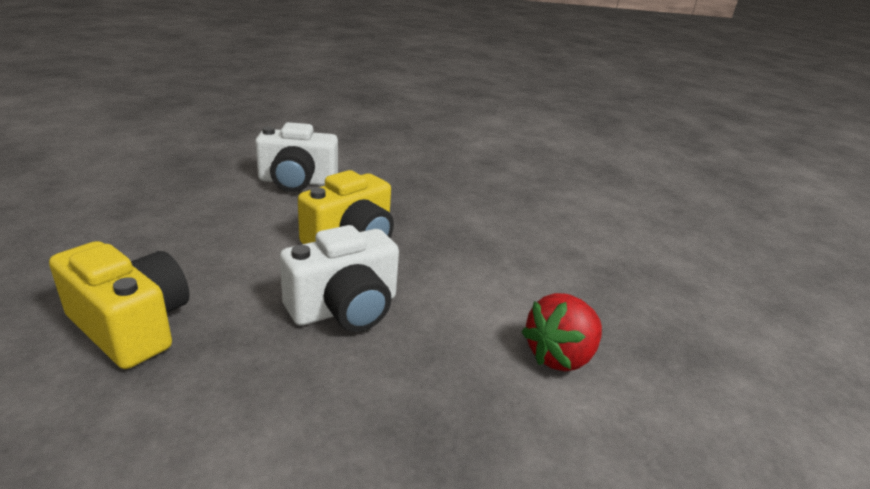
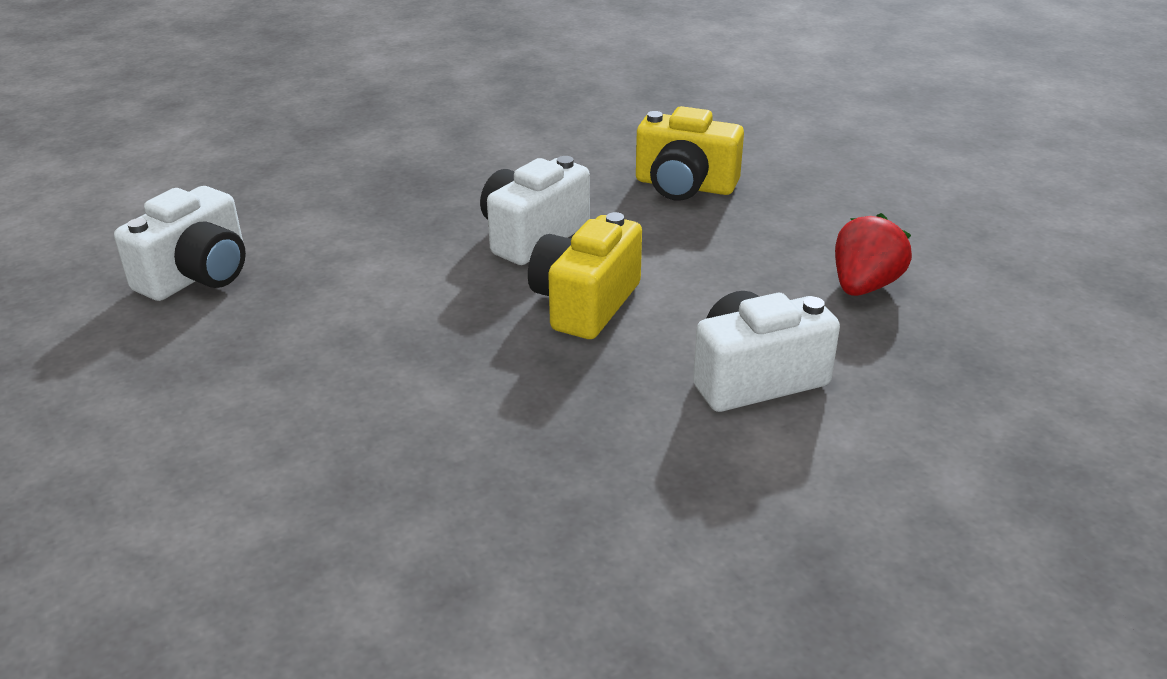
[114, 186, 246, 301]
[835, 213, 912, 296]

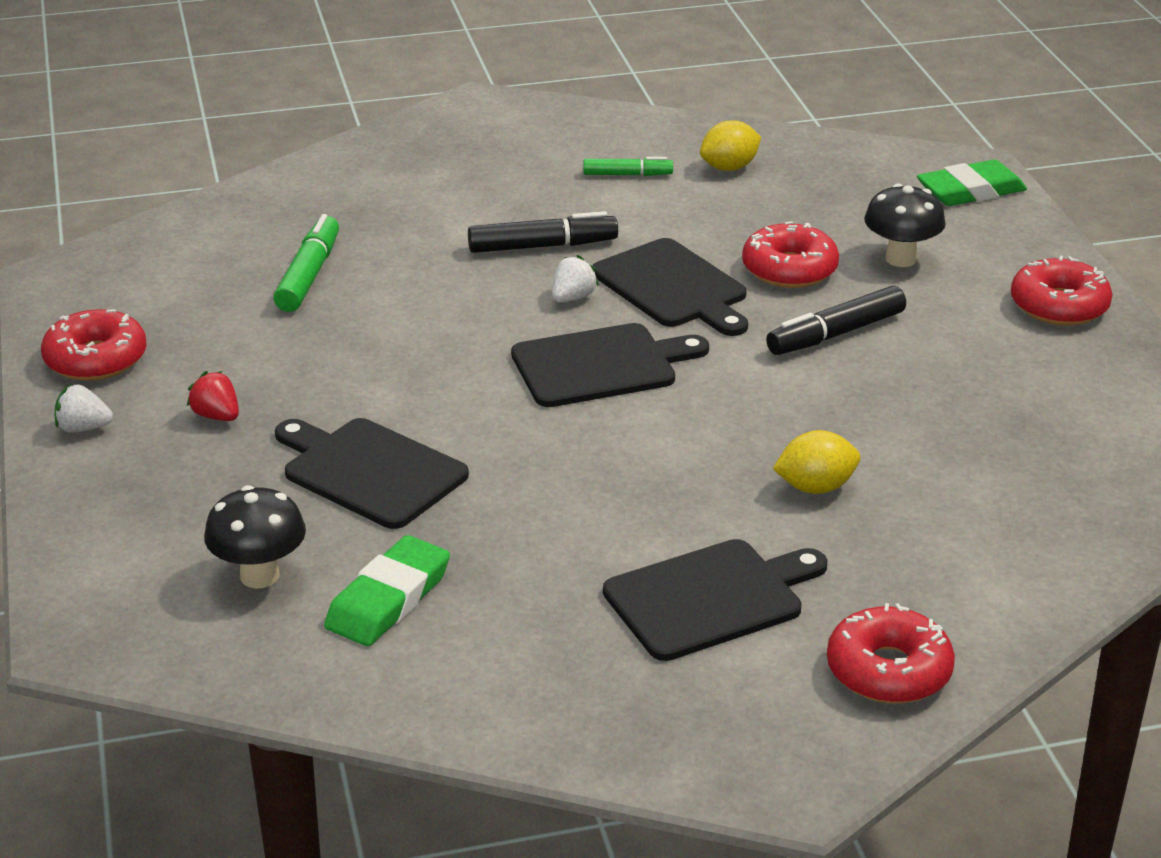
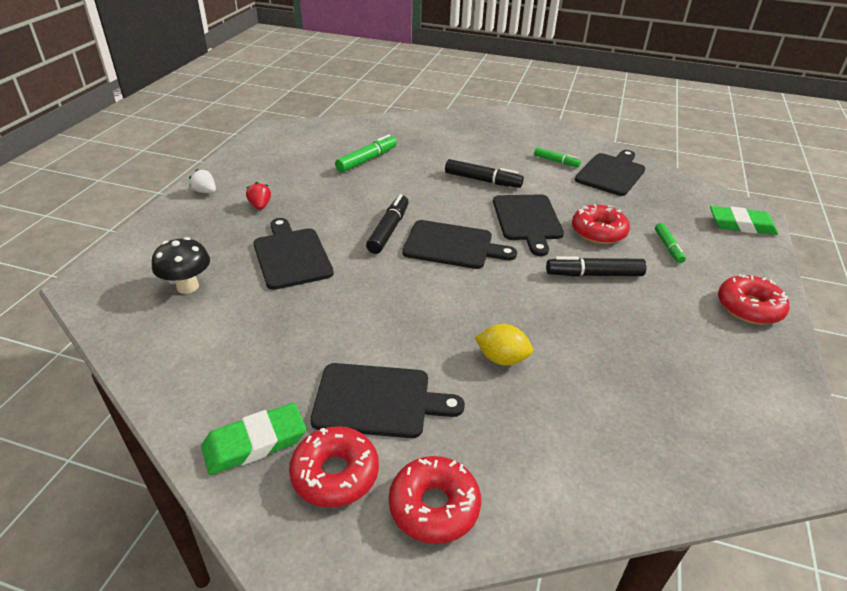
[201, 403, 306, 475]
[289, 426, 379, 508]
[366, 194, 409, 254]
[575, 150, 645, 196]
[655, 223, 686, 263]
[552, 255, 599, 302] (first image)

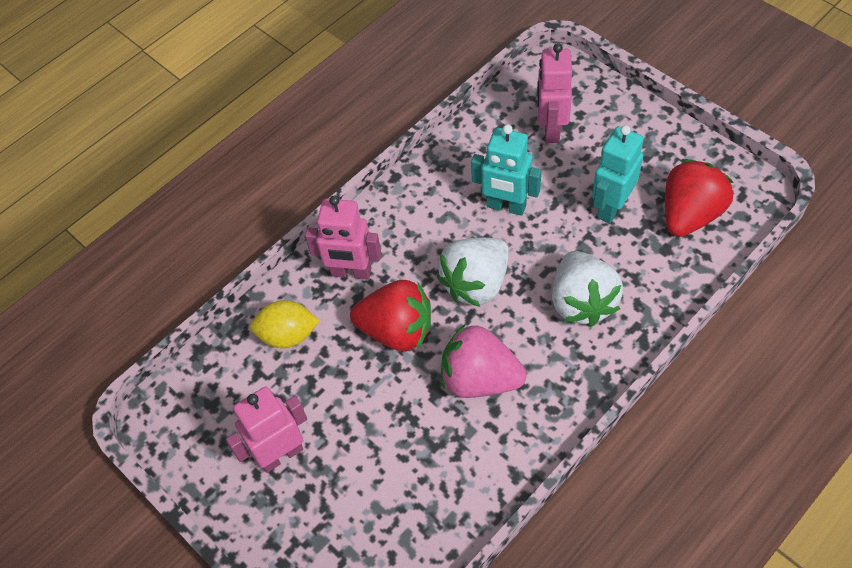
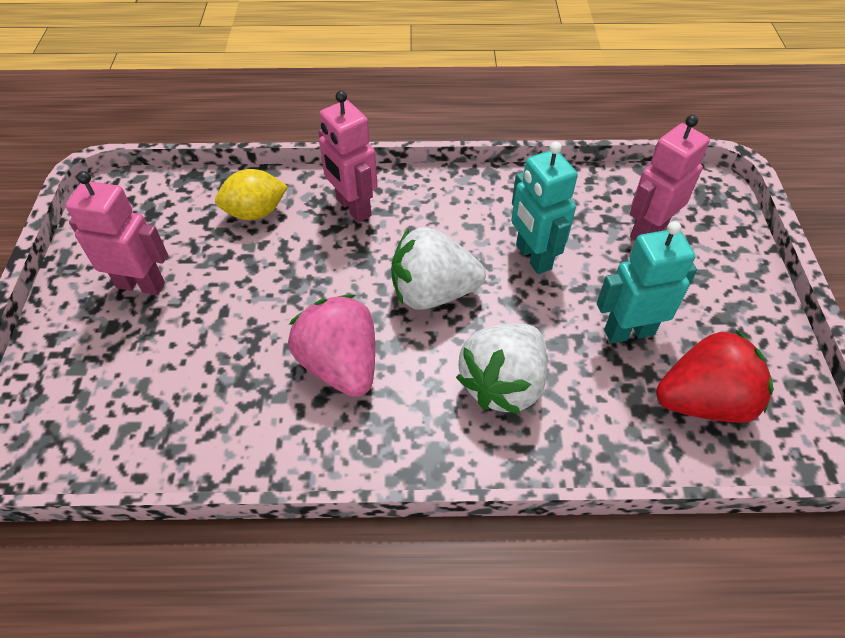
[215, 169, 288, 220]
[350, 280, 431, 351] (first image)

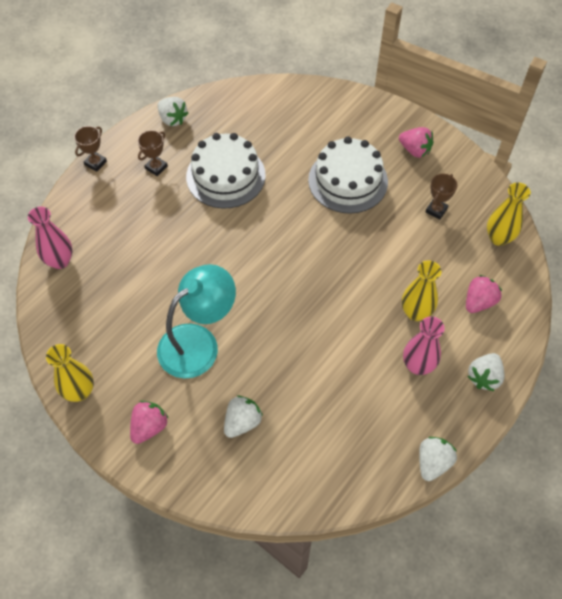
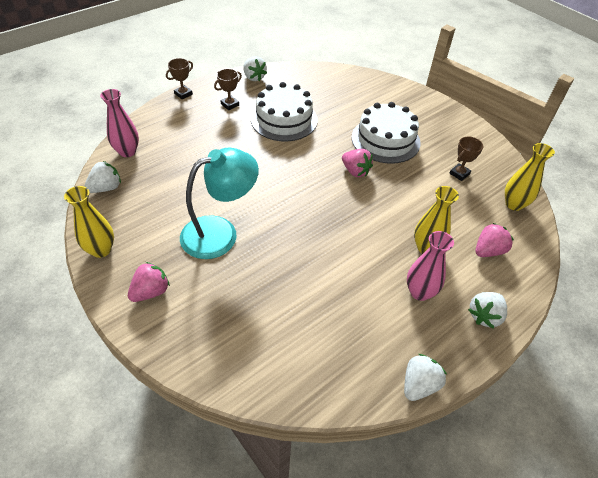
[84, 161, 121, 193]
[342, 149, 373, 177]

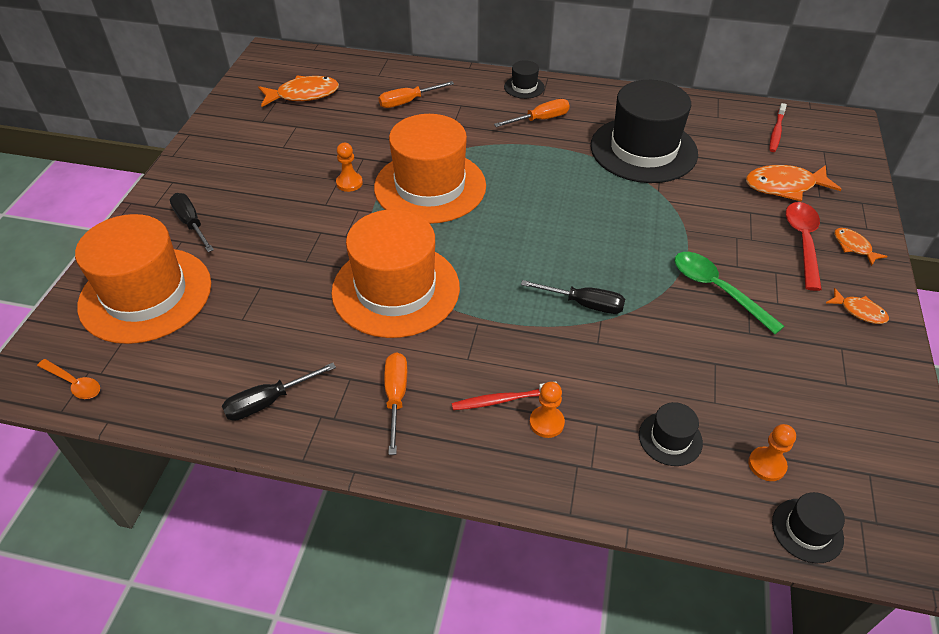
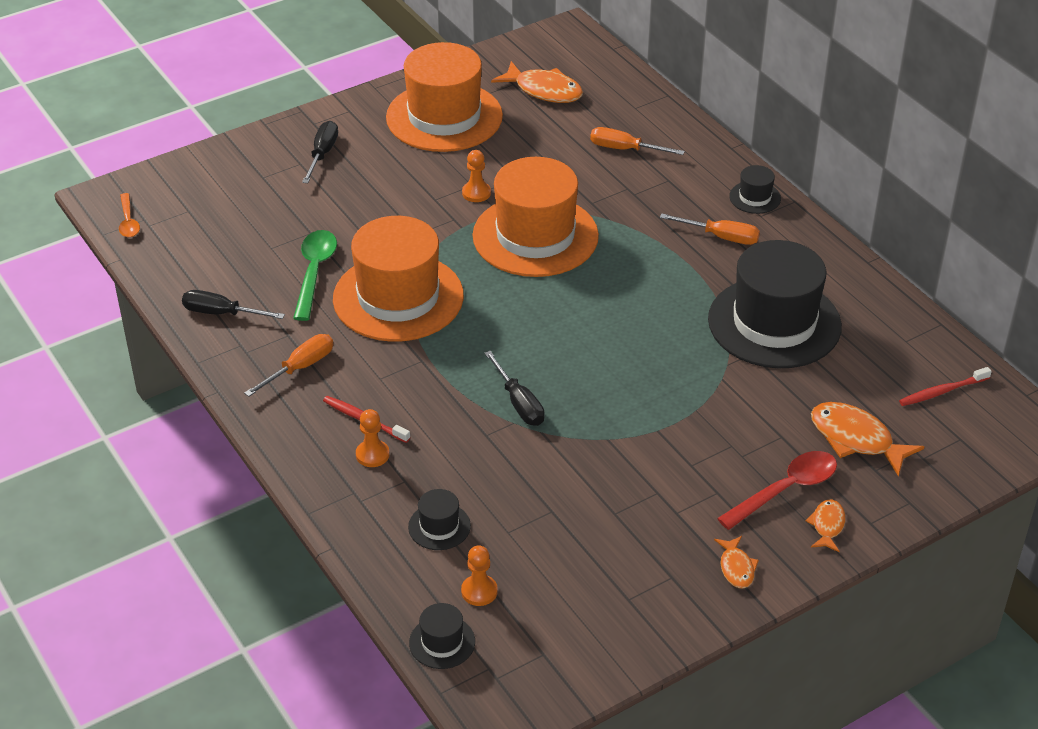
[293, 230, 337, 321]
[386, 42, 503, 152]

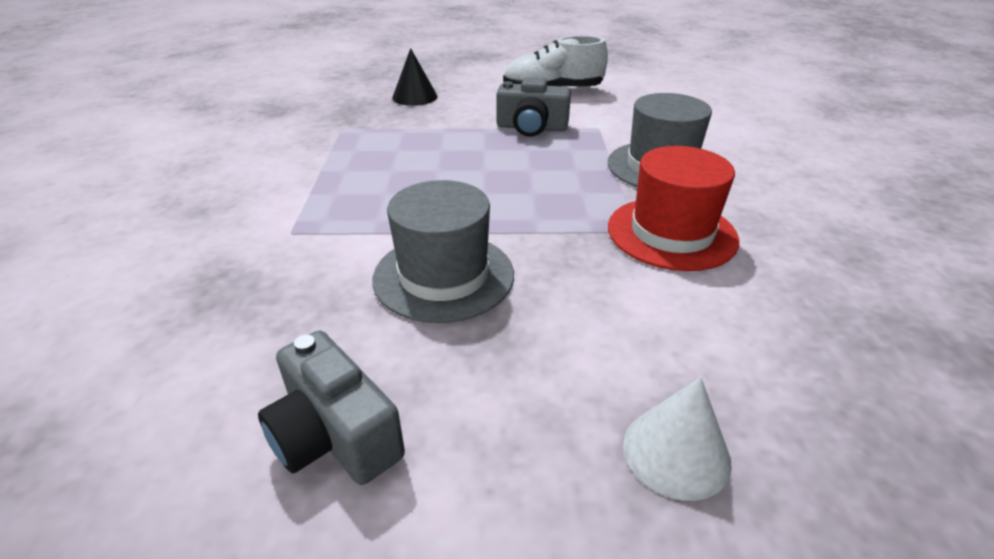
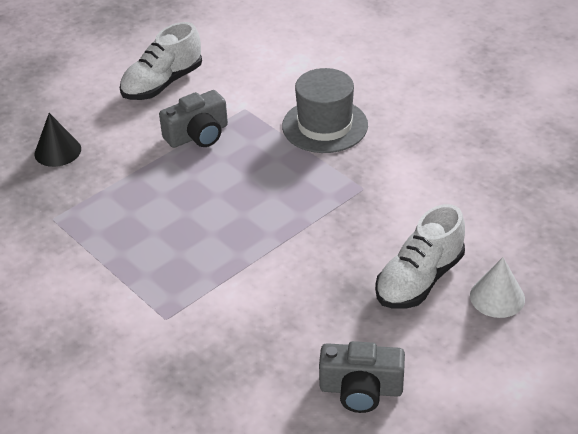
[375, 204, 465, 309]
[372, 180, 514, 323] (first image)
[608, 146, 739, 271] (first image)

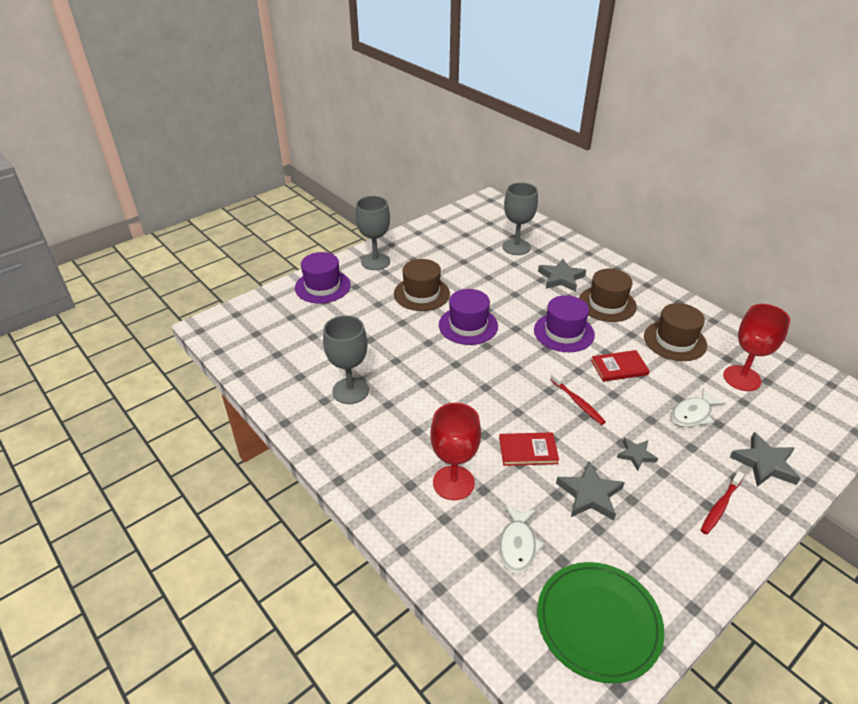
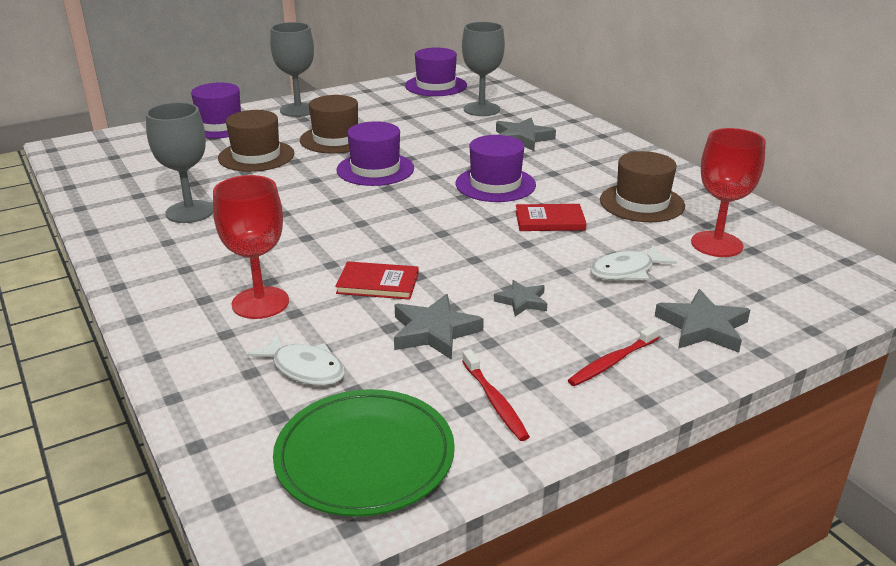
[218, 110, 294, 172]
[246, 333, 345, 386]
[405, 48, 467, 96]
[462, 349, 530, 441]

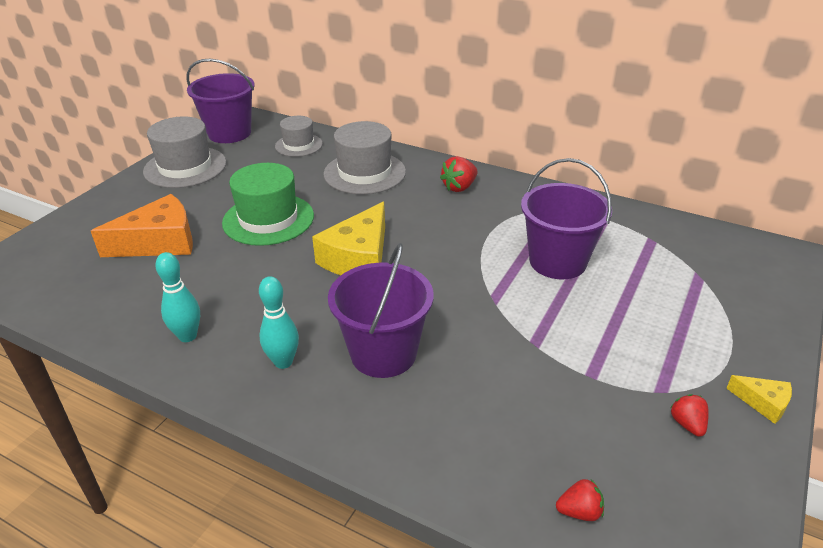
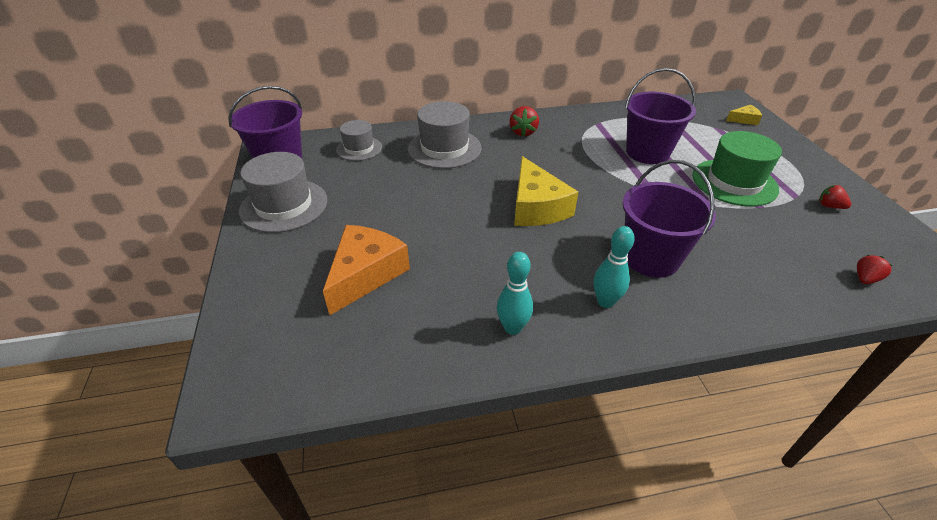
[692, 131, 782, 206]
[726, 105, 762, 125]

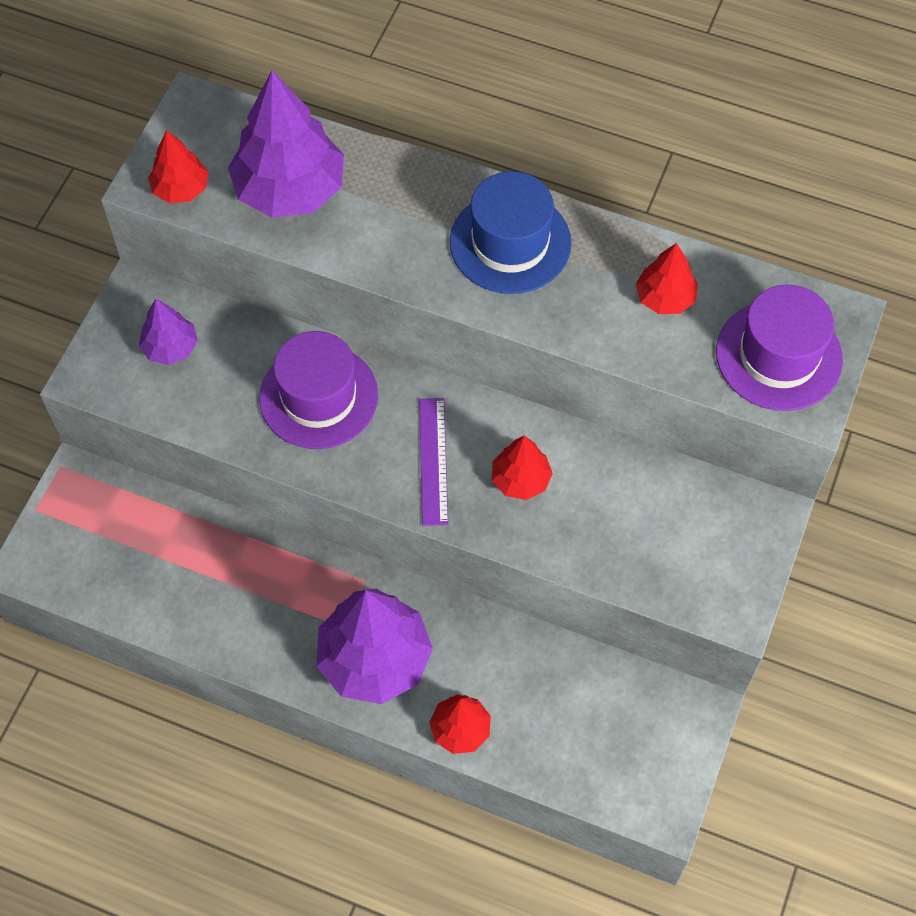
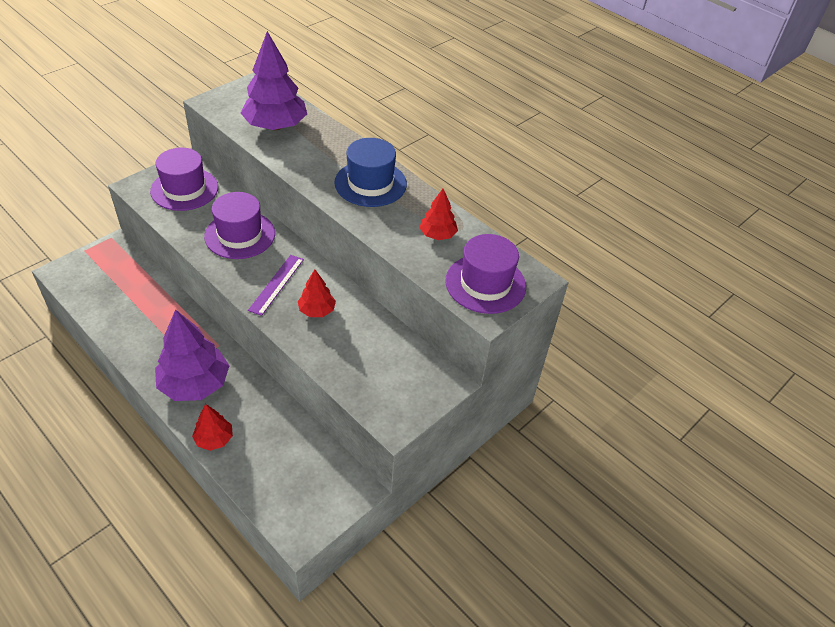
[150, 148, 218, 211]
[148, 130, 208, 203] (first image)

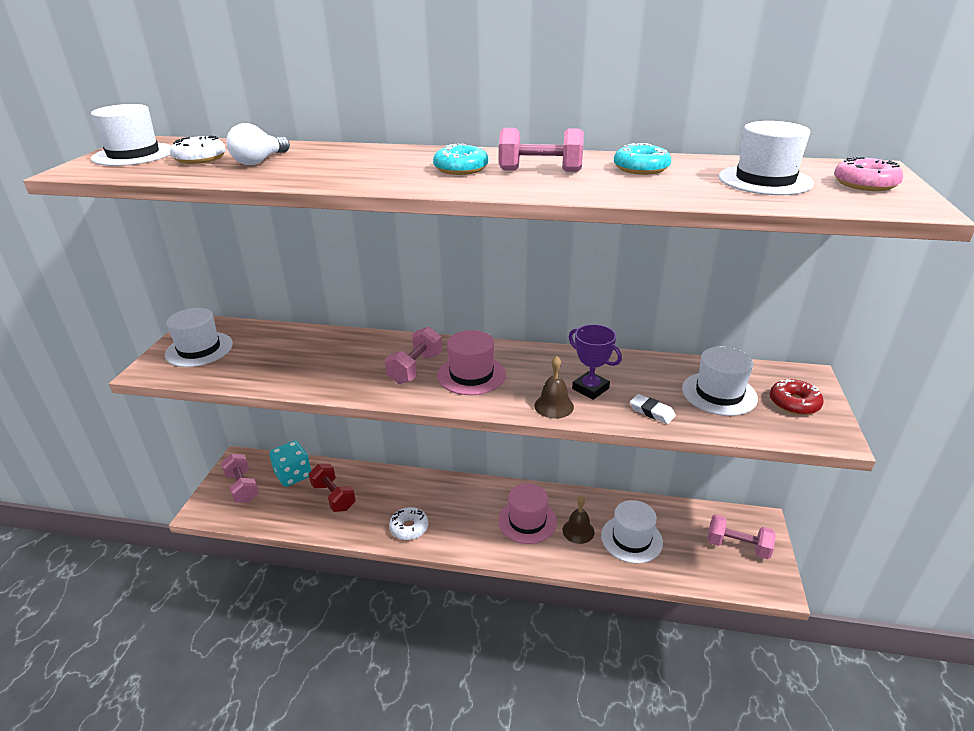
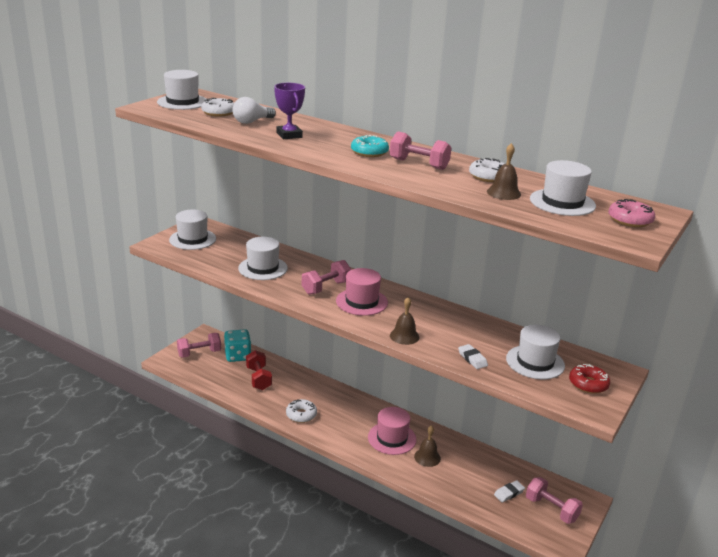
[177, 333, 221, 358]
[238, 237, 288, 280]
[274, 83, 305, 139]
[469, 158, 505, 182]
[487, 143, 521, 200]
[494, 480, 525, 502]

